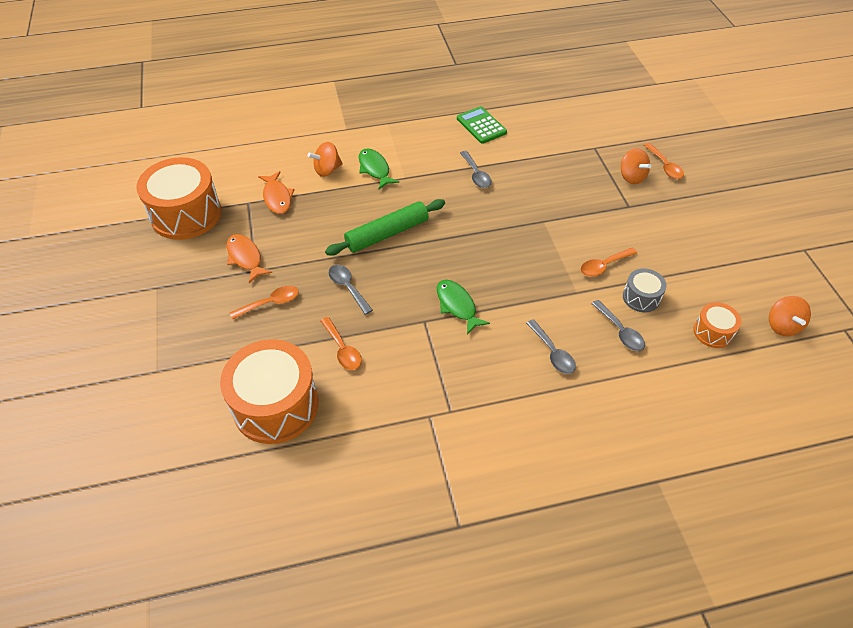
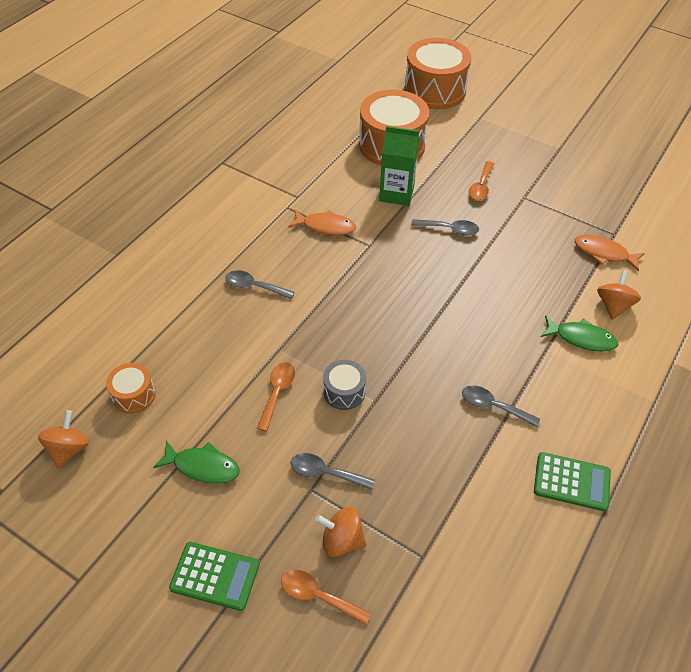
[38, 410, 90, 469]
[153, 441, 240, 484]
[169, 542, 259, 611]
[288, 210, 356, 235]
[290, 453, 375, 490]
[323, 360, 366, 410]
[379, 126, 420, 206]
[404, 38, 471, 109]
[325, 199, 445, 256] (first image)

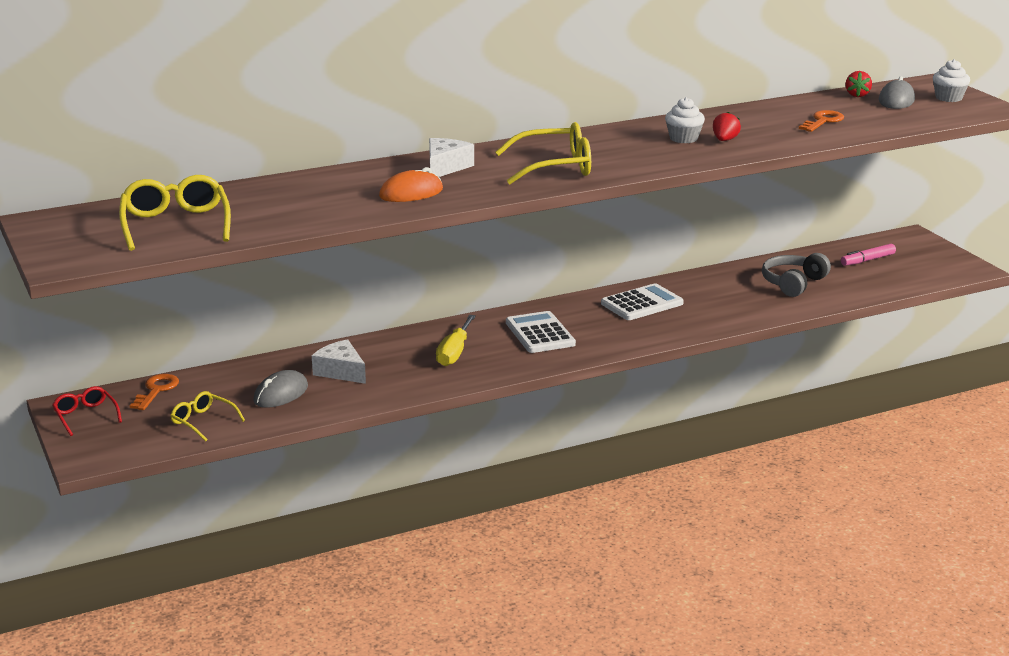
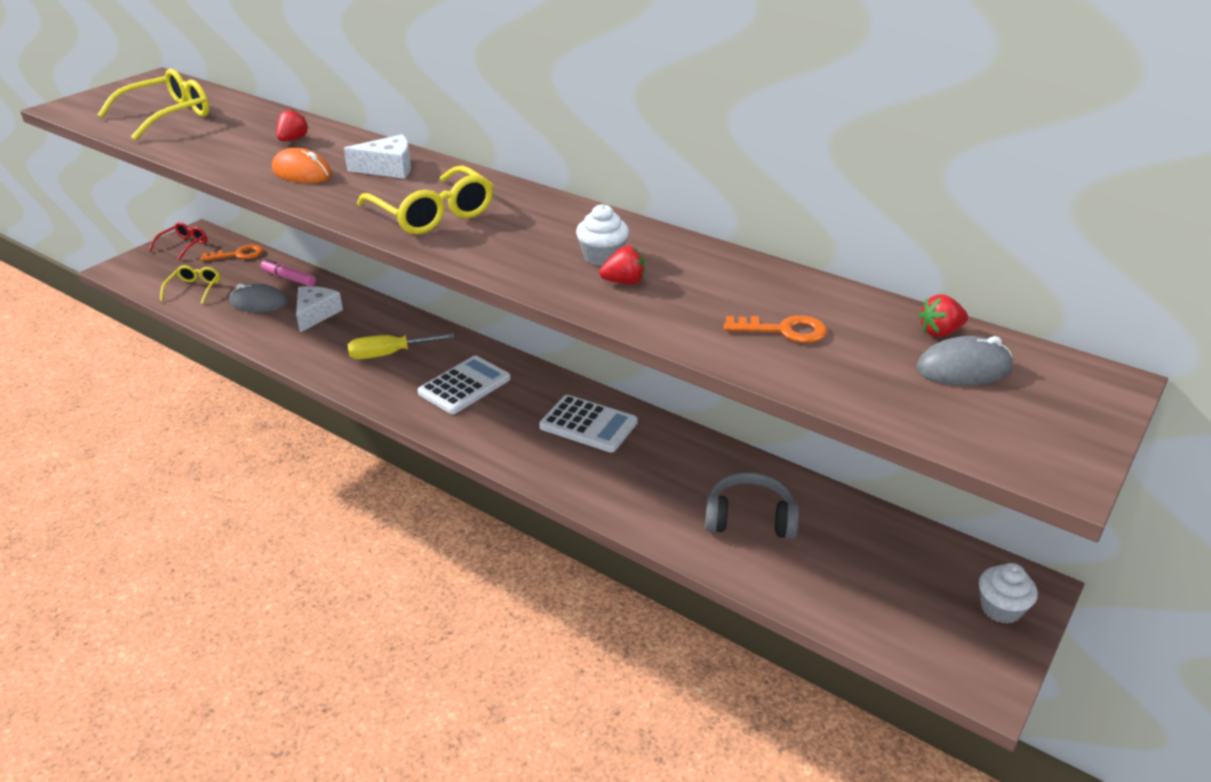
[261, 259, 316, 286]
[277, 109, 309, 141]
[979, 563, 1038, 624]

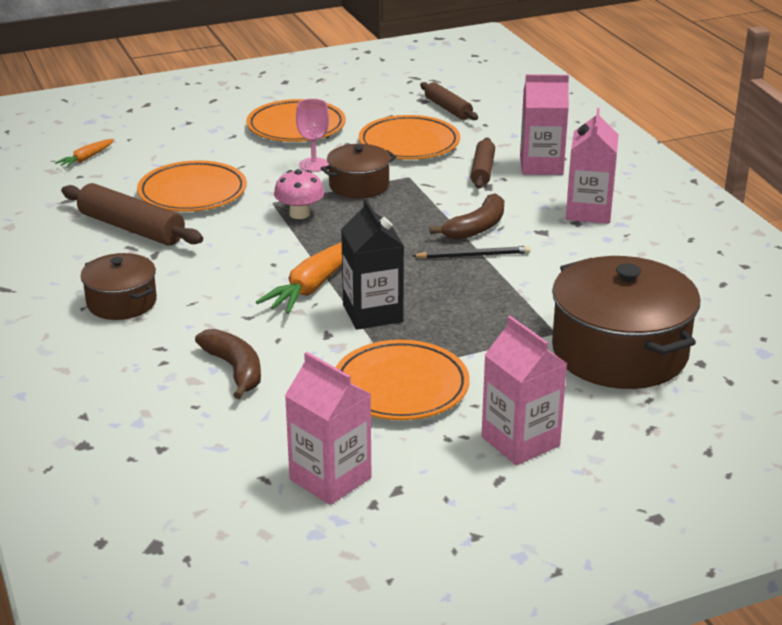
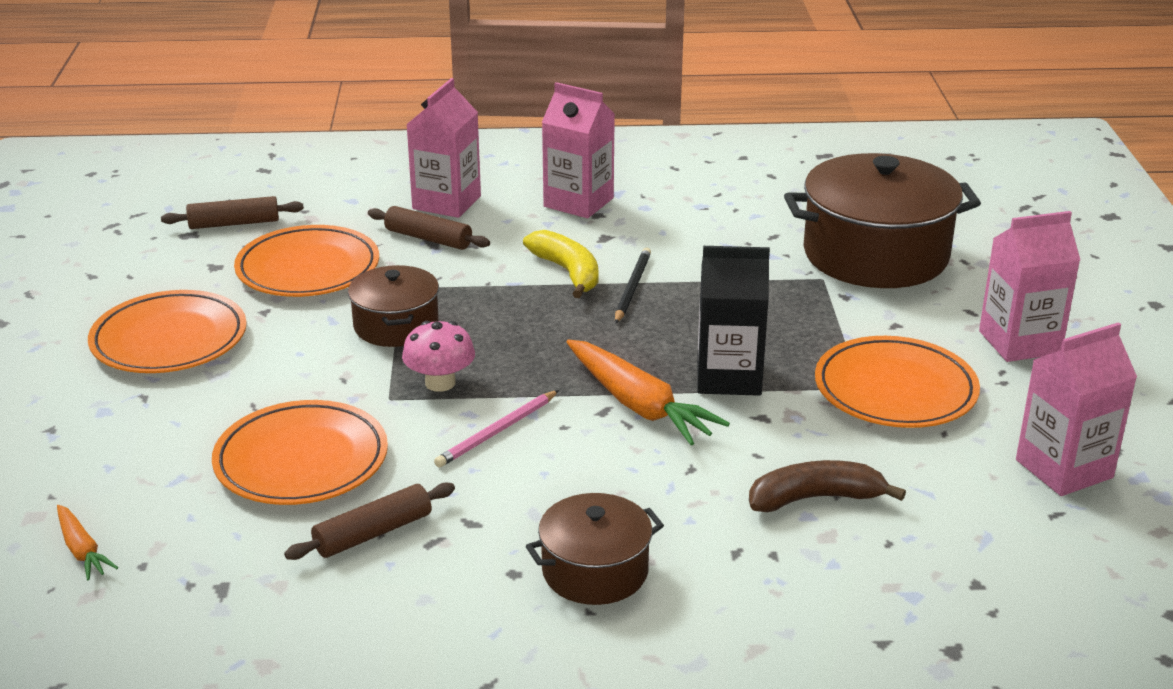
[284, 482, 455, 560]
[434, 390, 559, 468]
[523, 230, 598, 298]
[296, 99, 329, 172] (first image)

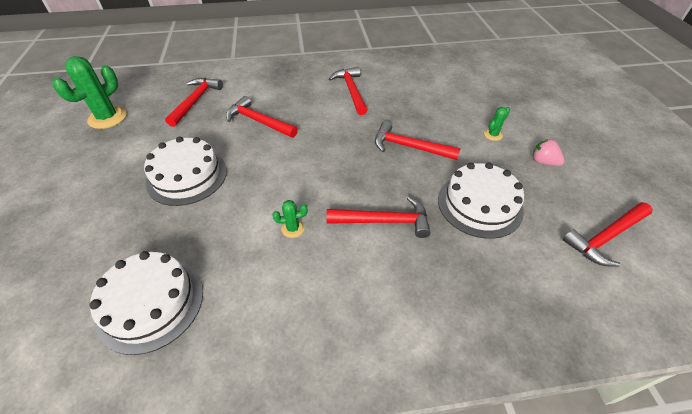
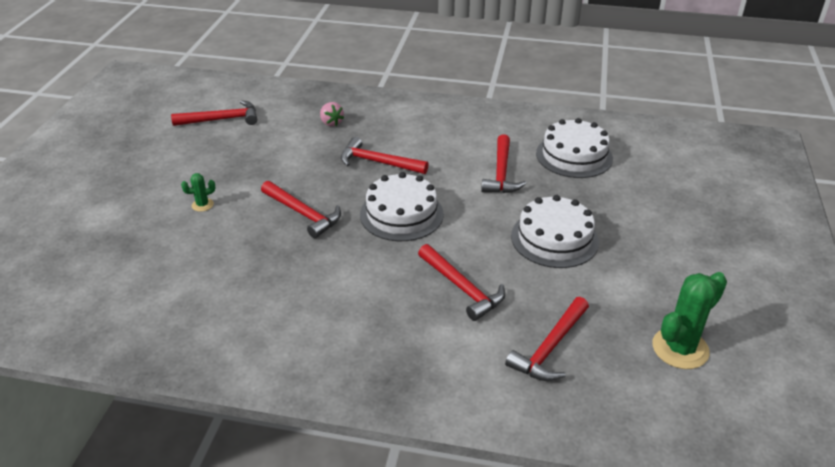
[320, 102, 344, 126]
[360, 172, 444, 241]
[481, 134, 526, 193]
[272, 200, 308, 238] (first image)

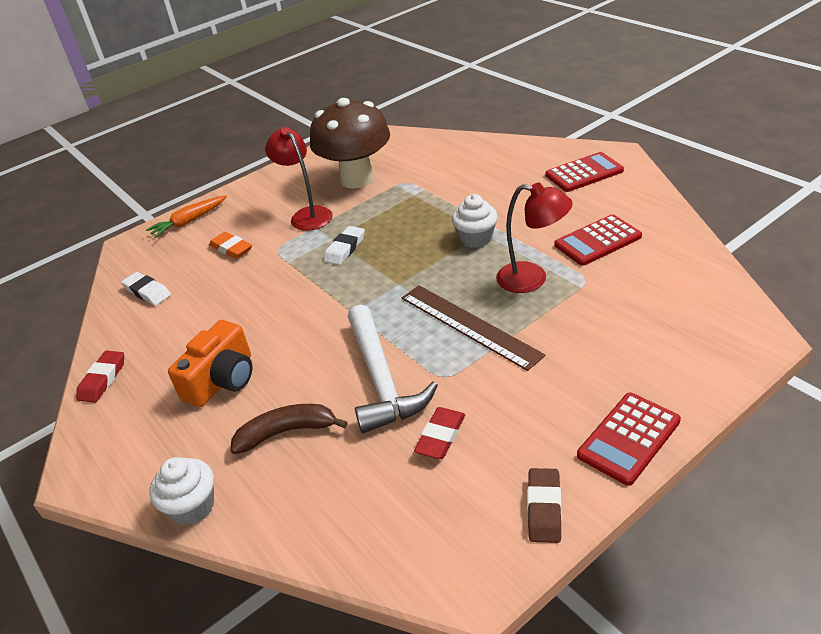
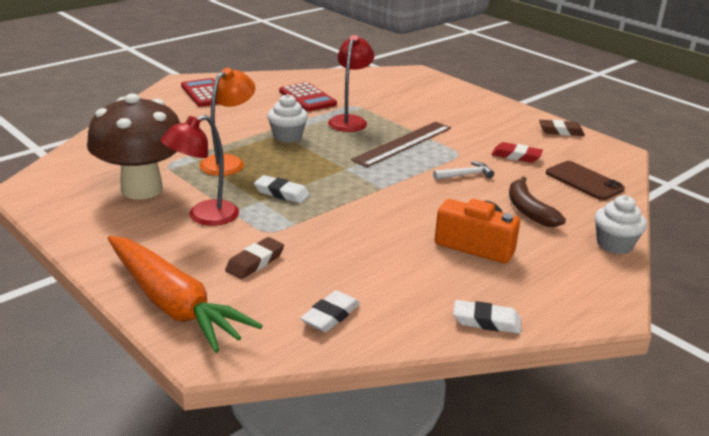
[108, 236, 263, 353]
[200, 68, 255, 176]
[225, 237, 284, 279]
[433, 161, 494, 180]
[453, 300, 521, 334]
[546, 161, 625, 200]
[577, 392, 681, 486] (first image)

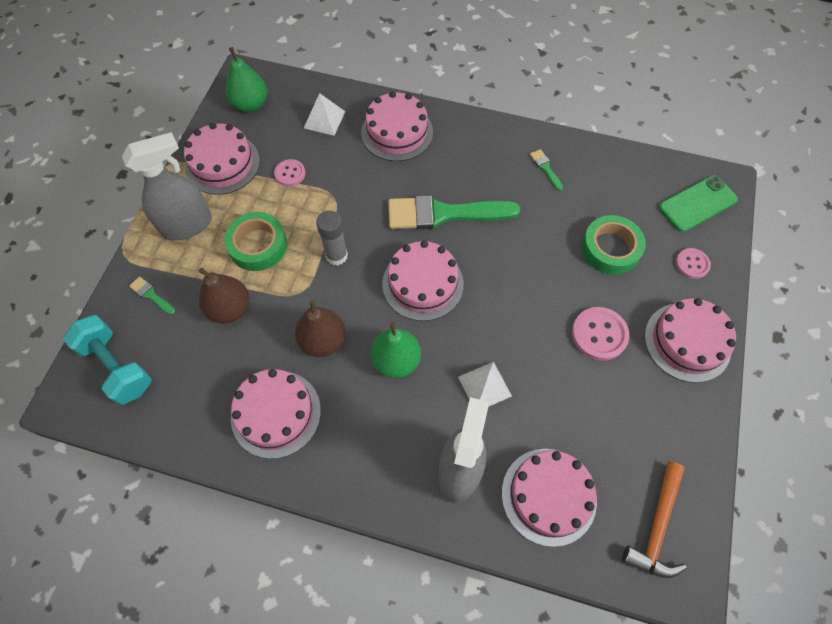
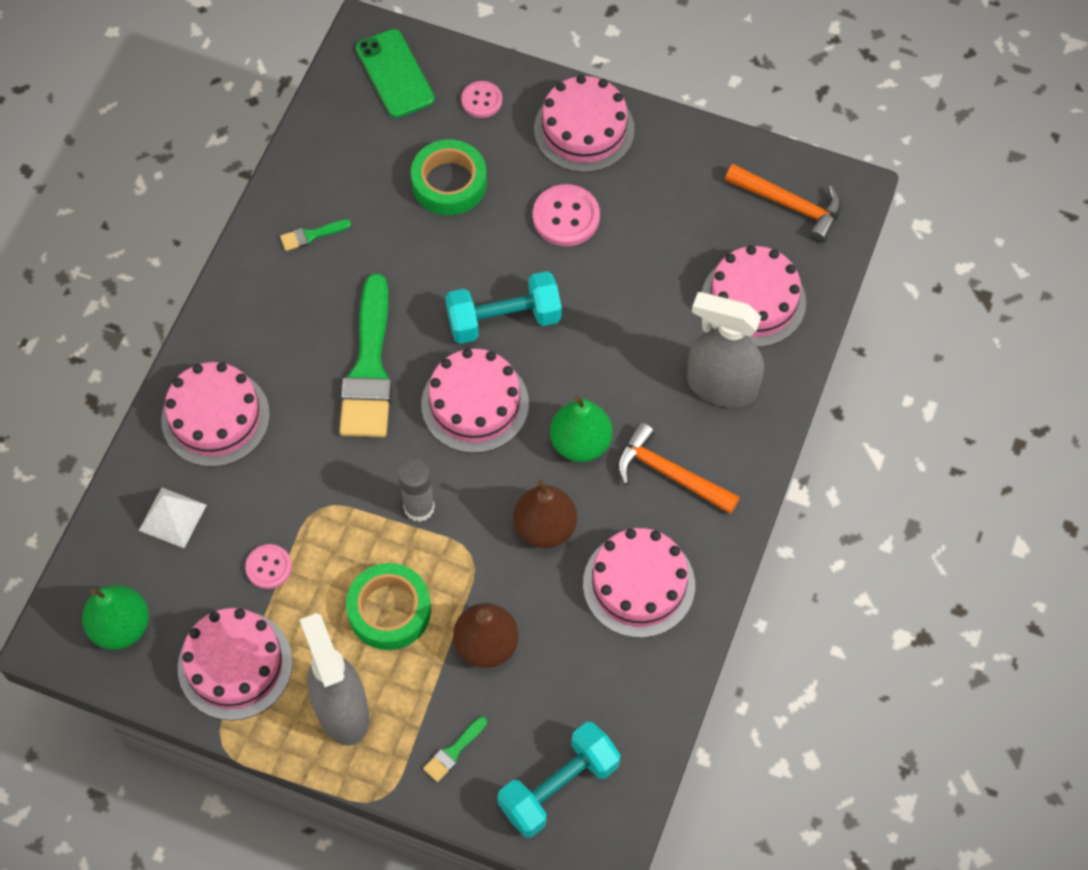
[445, 271, 562, 344]
[617, 422, 740, 514]
[458, 362, 512, 407] (first image)

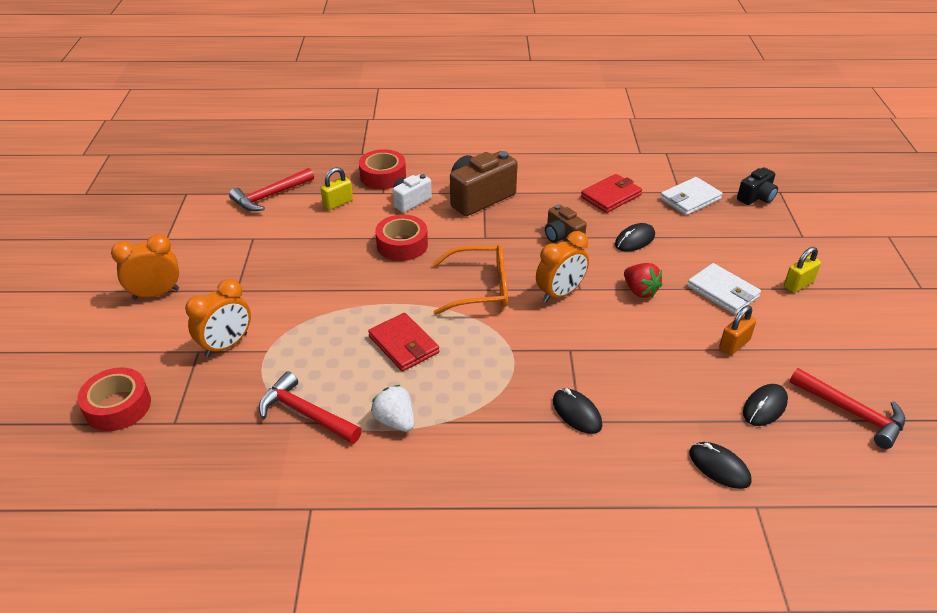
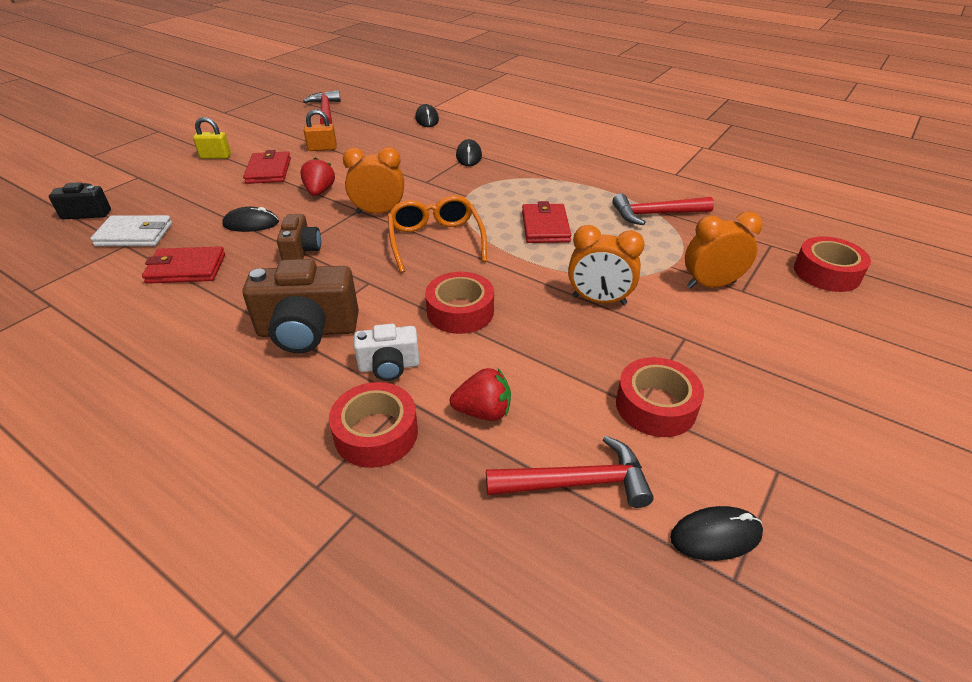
[243, 150, 291, 184]
[387, 195, 487, 273]
[450, 368, 511, 421]
[568, 225, 645, 305]
[612, 193, 714, 225]
[616, 357, 704, 437]
[670, 506, 763, 561]
[371, 385, 414, 432] (first image)

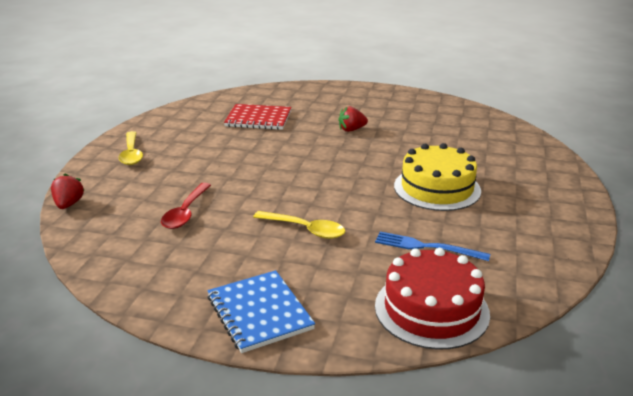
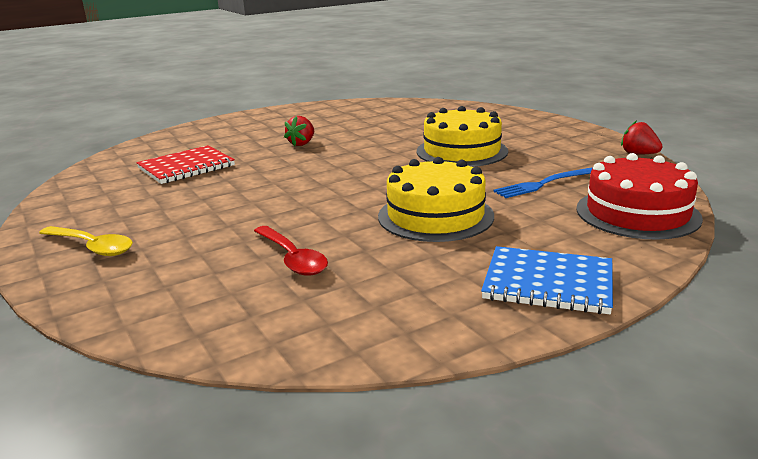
[378, 157, 494, 242]
[621, 121, 663, 155]

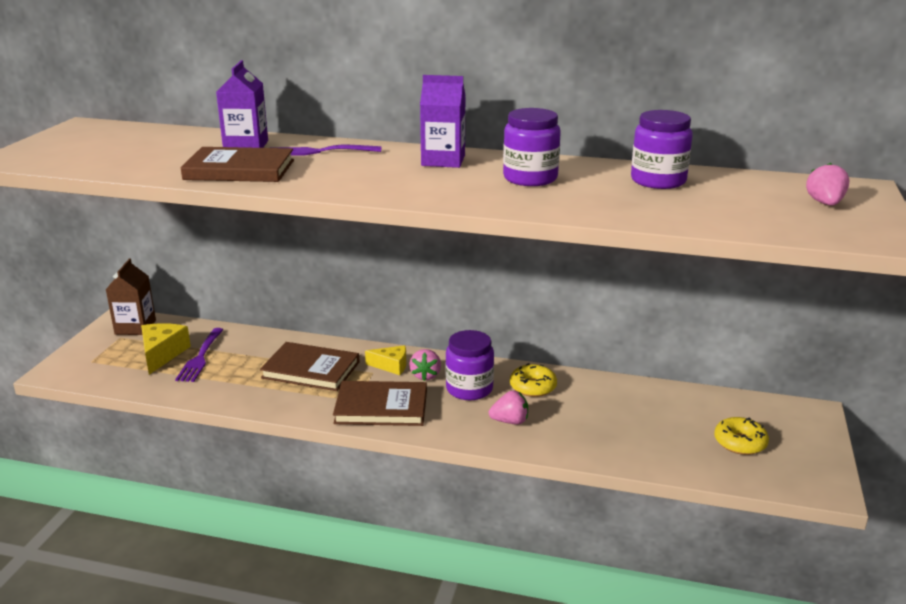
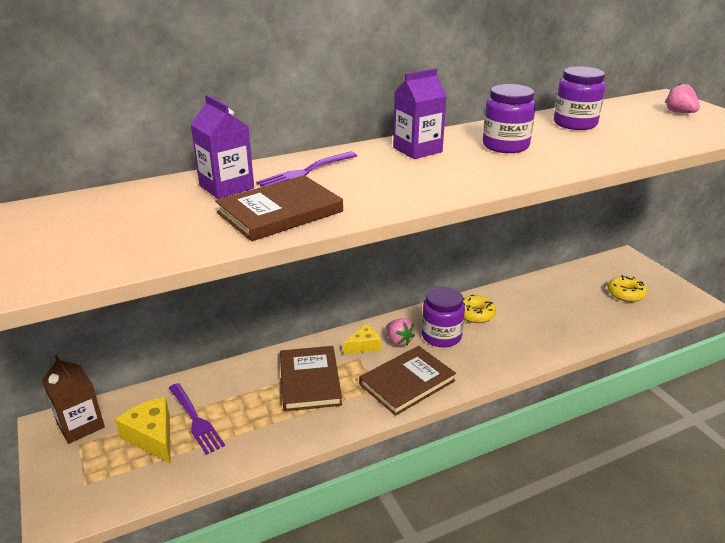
[280, 346, 342, 411]
[489, 390, 528, 425] (first image)

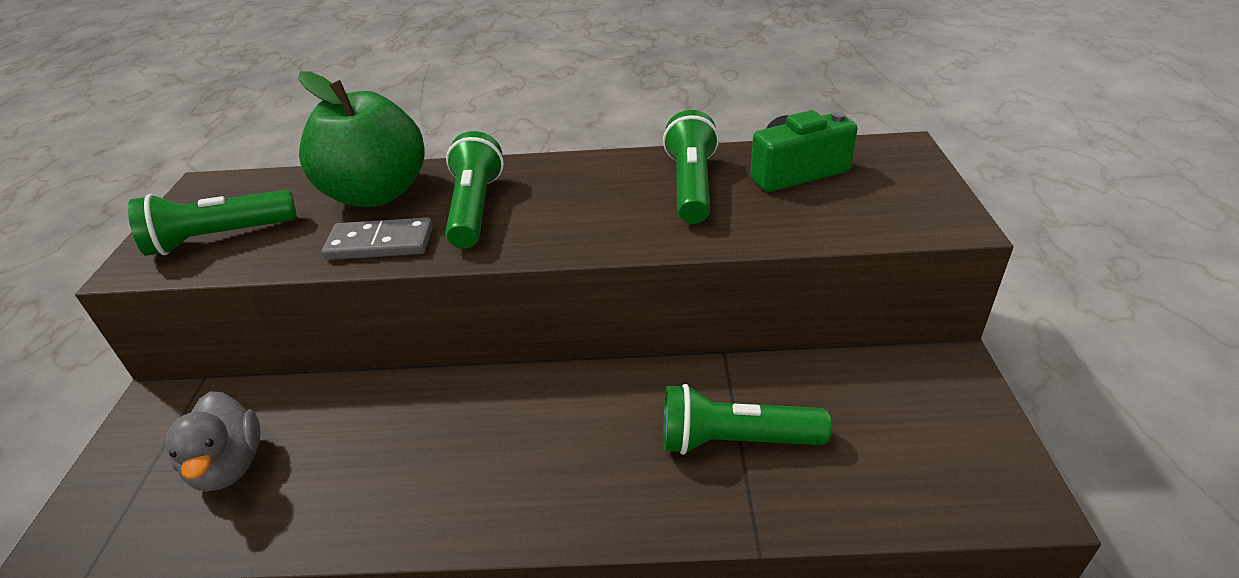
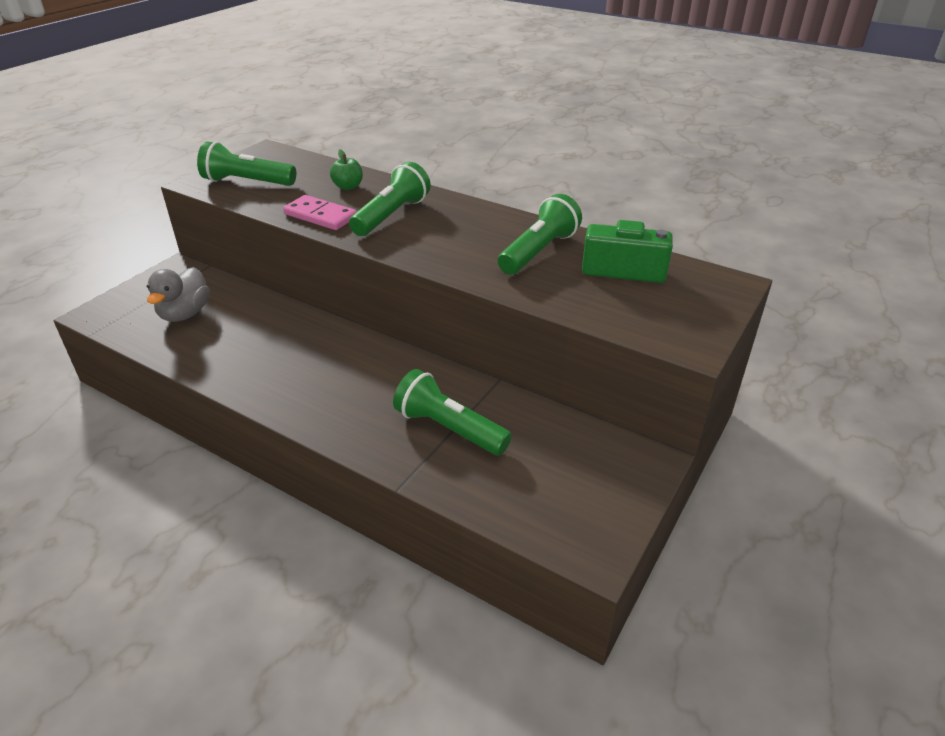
[283, 195, 357, 230]
[330, 149, 363, 190]

